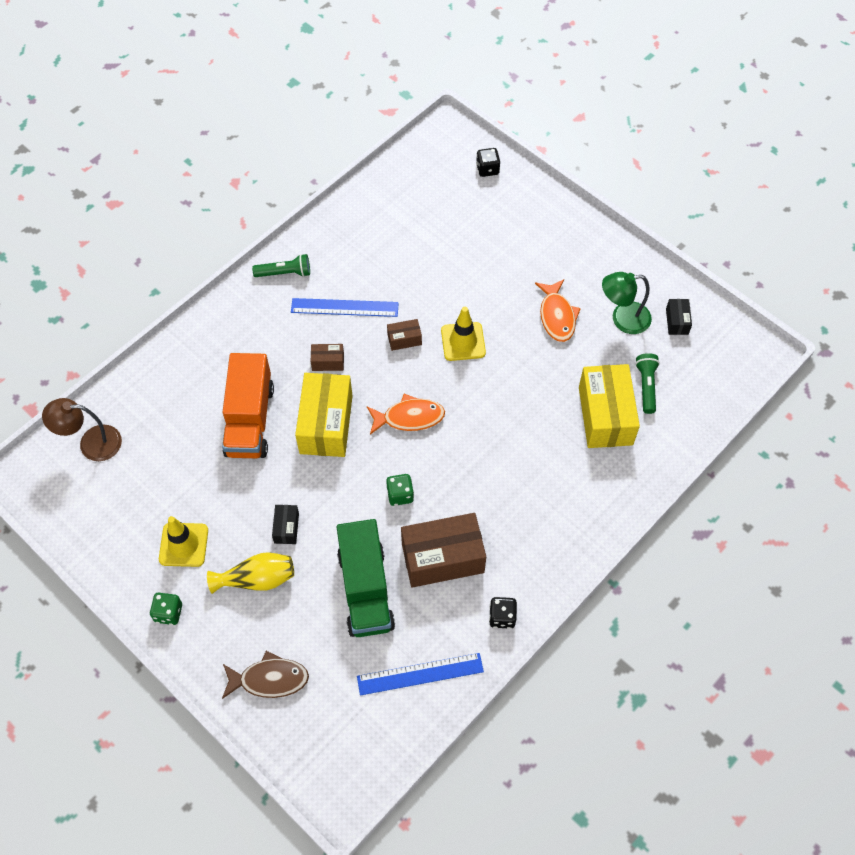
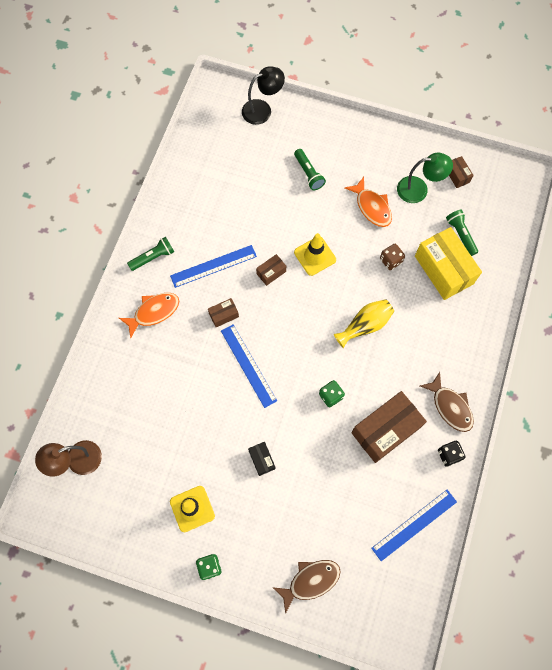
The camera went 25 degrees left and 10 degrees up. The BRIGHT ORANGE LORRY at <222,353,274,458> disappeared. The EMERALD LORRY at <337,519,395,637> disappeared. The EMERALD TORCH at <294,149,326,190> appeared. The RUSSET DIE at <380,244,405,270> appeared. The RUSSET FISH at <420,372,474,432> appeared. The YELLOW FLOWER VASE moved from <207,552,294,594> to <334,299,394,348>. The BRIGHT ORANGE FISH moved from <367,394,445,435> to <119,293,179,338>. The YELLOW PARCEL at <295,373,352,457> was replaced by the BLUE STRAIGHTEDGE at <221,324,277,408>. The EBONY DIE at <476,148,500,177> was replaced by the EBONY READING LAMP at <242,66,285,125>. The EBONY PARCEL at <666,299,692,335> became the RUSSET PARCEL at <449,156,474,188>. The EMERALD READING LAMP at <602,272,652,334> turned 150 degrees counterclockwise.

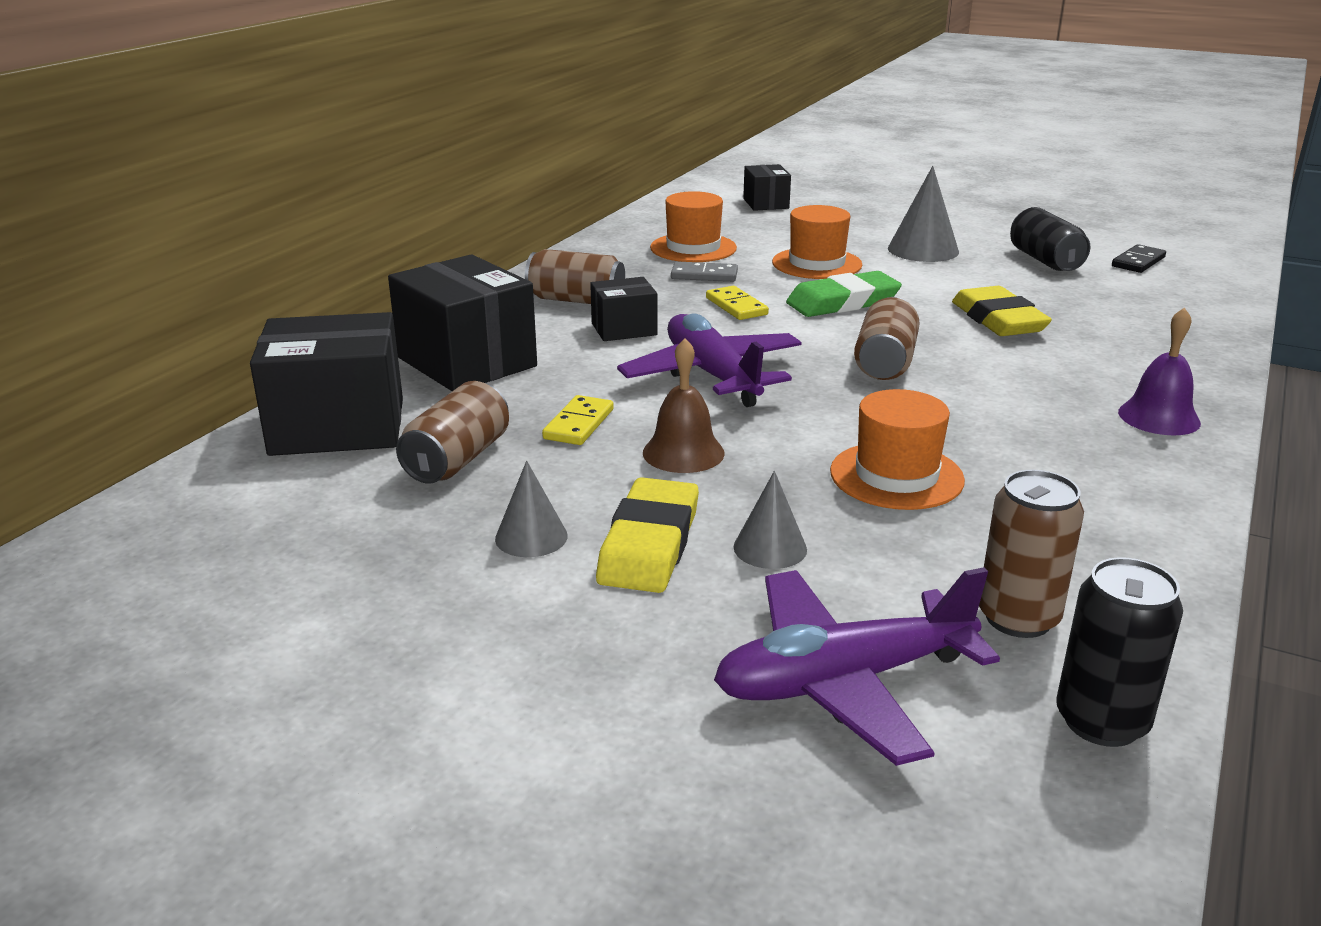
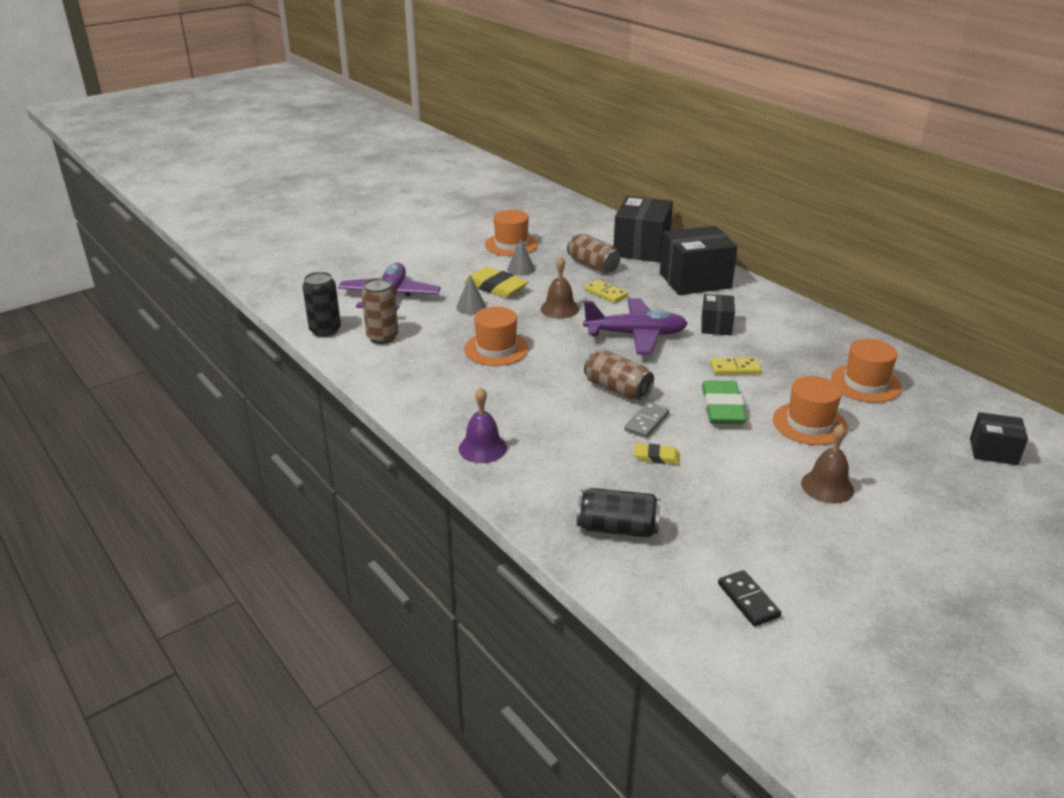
The camera went 115 degrees right and 5 degrees up. The RUSSET TIN at <525,249,625,304> disappeared. The BRIGHT ORANGE TOP HAT at <485,210,538,256> appeared. The GRAY DOMINO PIECE moved from <671,261,738,282> to <624,402,669,438>. The EBONY TIN moved from <1010,207,1090,271> to <577,488,661,538>. The GRAY CONE SHAPE at <888,166,959,262> was replaced by the RUSSET SCHOOL BELL at <801,424,854,504>. The YELLOW PENCIL ERASER at <952,286,1052,336> changed to 0.54 times the size.

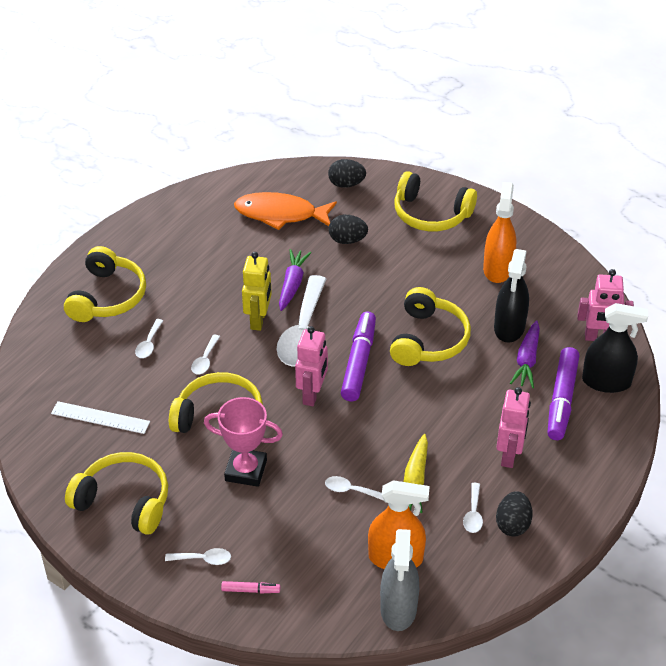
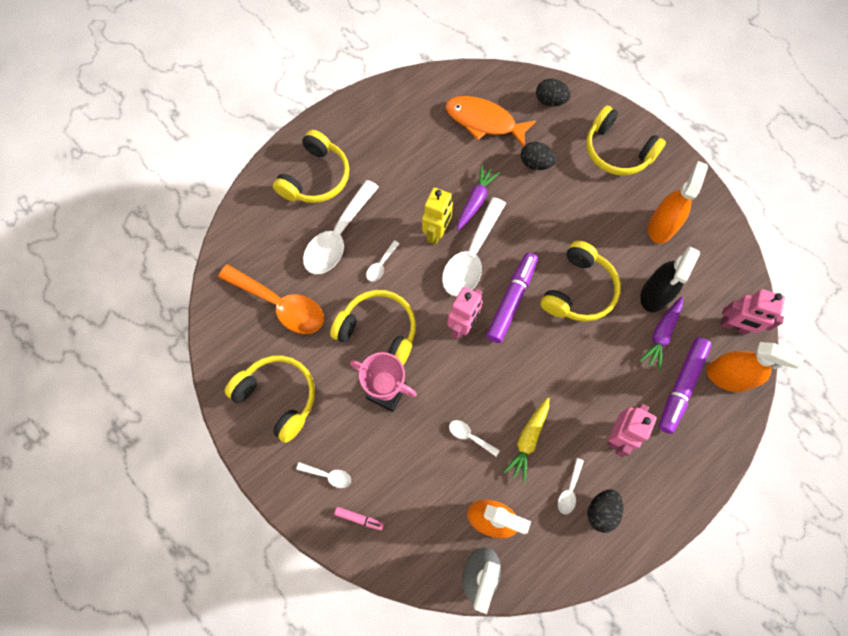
The camera went 15 degrees right and 25 degrees up. The WHITE STRAIGHTEDGE at <51,401,150,434> was replaced by the BRIGHT ORANGE SPOON at <218,264,324,334>. The EBONY SPRAYER at <582,303,648,393> became the BRIGHT ORANGE SPRAYER at <706,342,804,392>. The WHITE SPOON at <135,319,163,358> changed to 2.33 times the size.

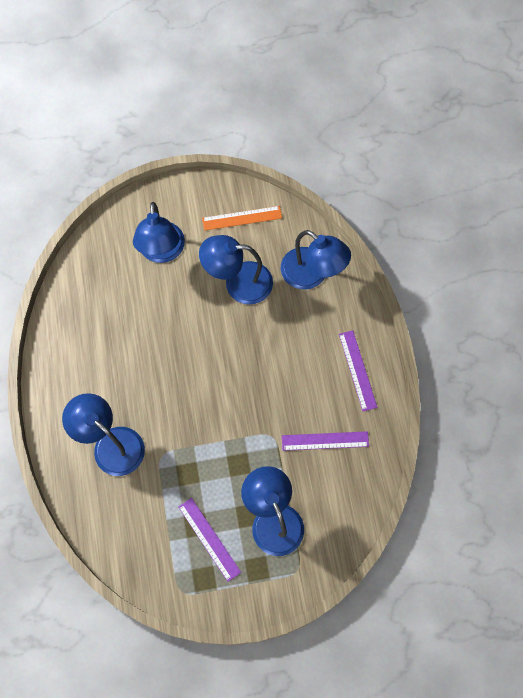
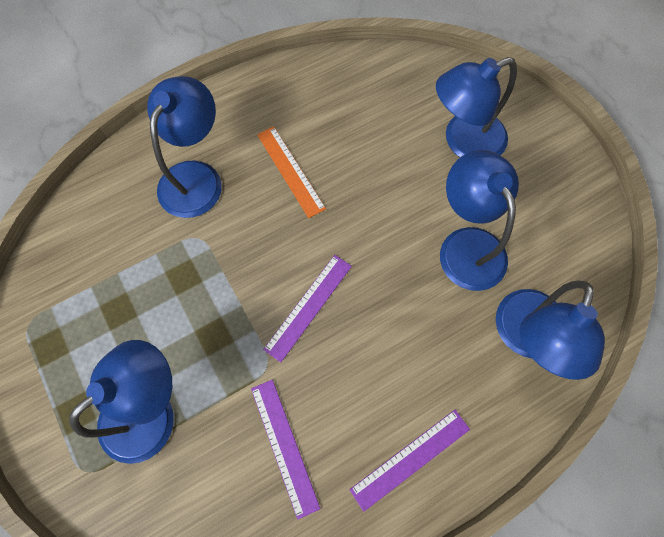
The camera went 70 degrees right and 0 degrees up. The ROYAL PURPLE STRAIGHTEDGE moved from <178,498,241,582> to <263,255,352,362>. The BRIGHT ORANGE STRAIGHTEDGE moved from <202,206,282,231> to <257,126,326,218>.

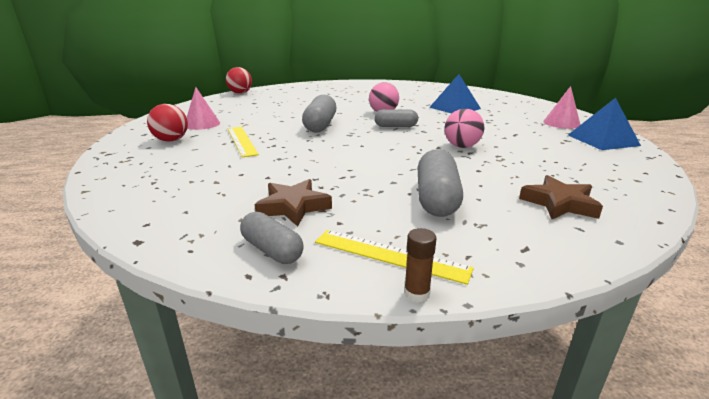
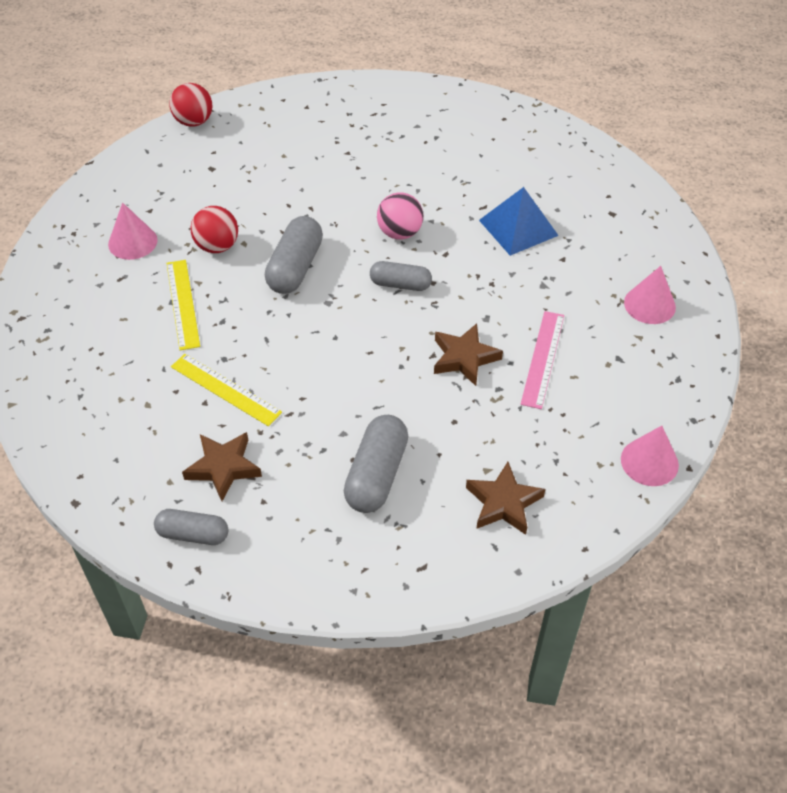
The camera went 10 degrees right and 25 degrees up. The RUSSET GLUE STICK at <404,228,437,303> disappeared. The BLUE SOLID PYRAMID at <568,98,641,150> disappeared. The ROSE-PINK STRAIGHTEDGE at <521,311,564,409> appeared. The ROSE-PINK CONE SHAPE at <621,426,679,486> appeared. The RED PLAY BALL moved from <147,104,188,142> to <190,206,238,253>. The YELLOW STRAIGHTEDGE moved from <315,230,474,285> to <171,354,282,426>. The ROSE-PINK PLAY BALL at <444,109,484,148> was replaced by the RUSSET STAR at <434,323,503,386>. The GRAY PILL at <240,212,304,264> turned 45 degrees counterclockwise.

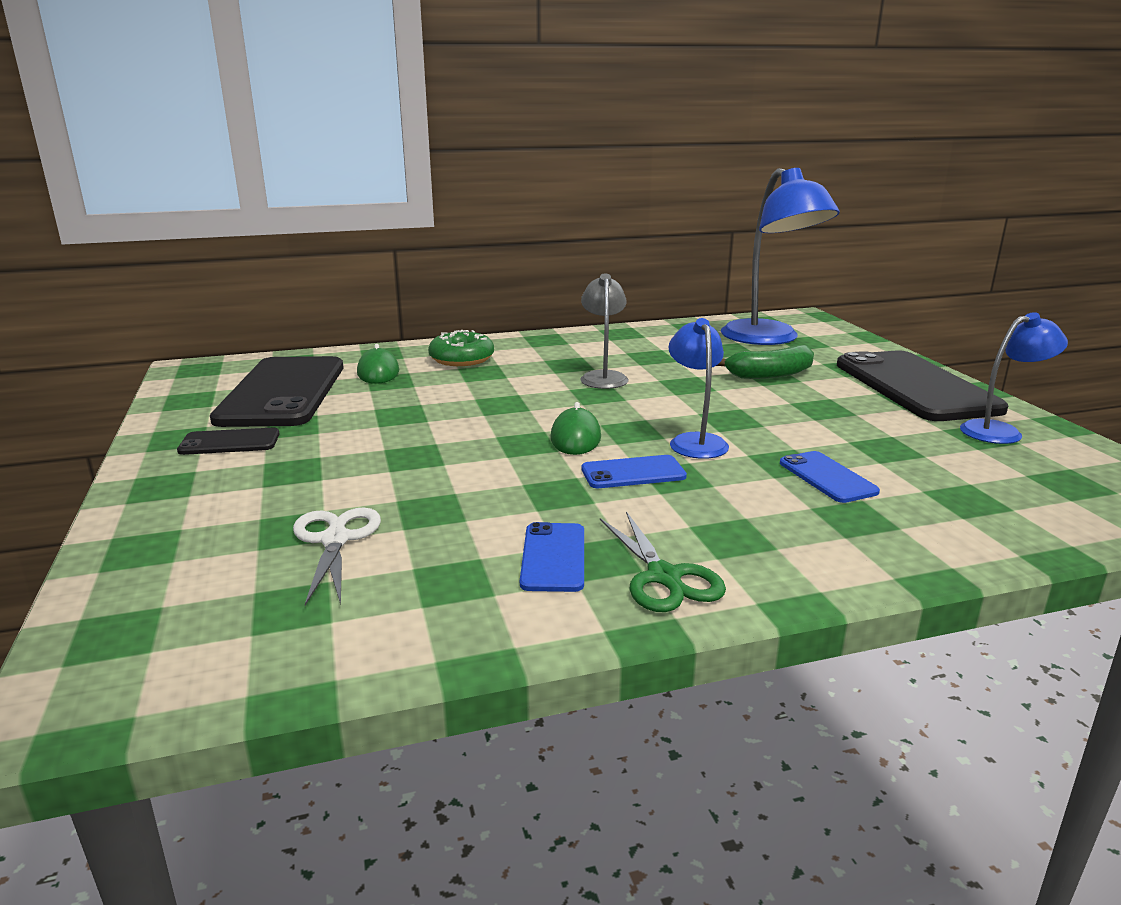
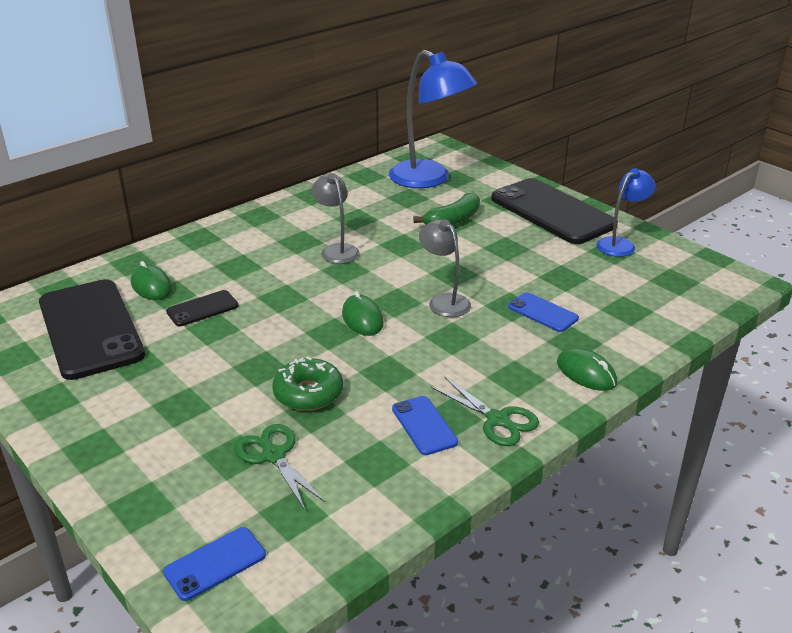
The camera went 25 degrees left and 10 degrees up. The EMERALD PC MOUSE at <557,347,617,391> appeared. The EBONY SMARTPHONE moved from <177,428,280,455> to <166,290,239,326>. The EMERALD DONUT moved from <428,330,494,366> to <272,356,343,411>. The BLUE SMARTPHONE moved from <581,455,687,488> to <163,527,266,601>. The WHITE SHEARS at <293,507,381,606> became the EMERALD SHEARS at <234,424,326,510>. The BLUE READING LAMP at <668,318,729,459> became the GRAY READING LAMP at <419,219,471,317>.

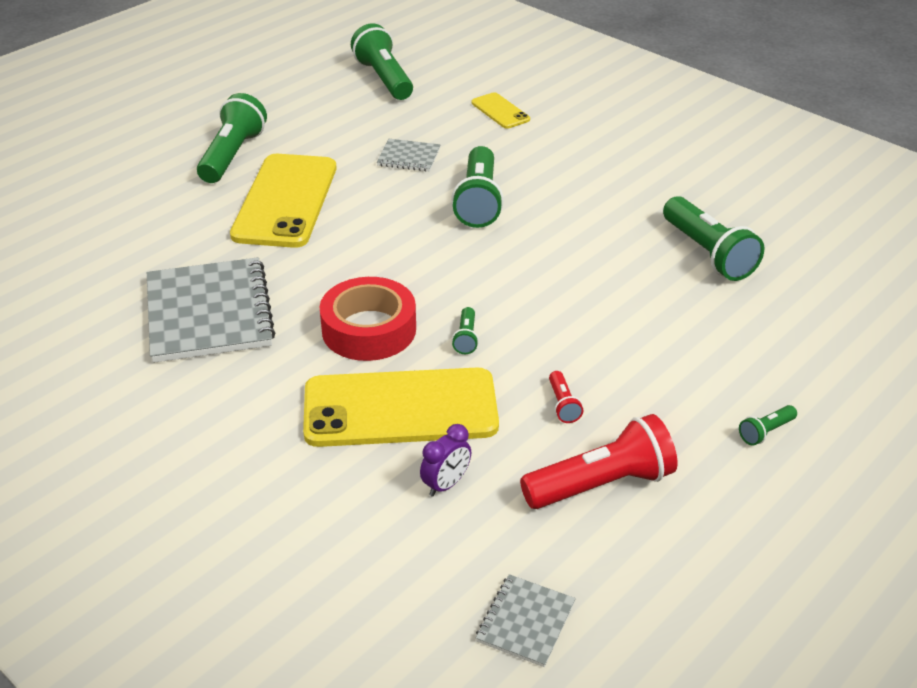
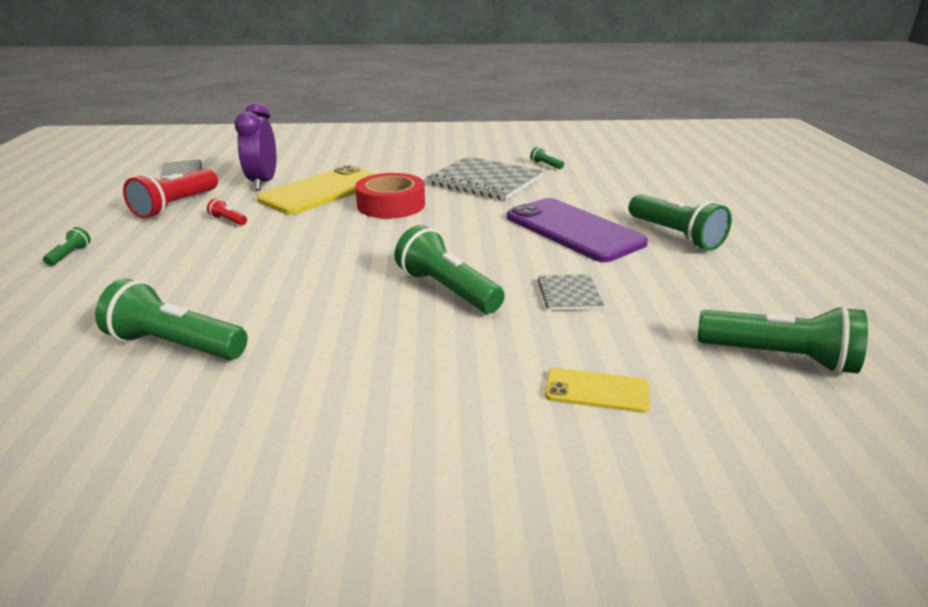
The camera went 135 degrees right and 10 degrees down. The EMERALD TORCH moved from <452,307,479,354> to <530,147,564,169>. The YELLOW SMARTPHONE at <230,154,336,248> became the ROYAL PURPLE SMARTPHONE at <507,198,648,262>. The GRAY NOTEPAD at <377,139,440,172> turned 60 degrees counterclockwise. The ROYAL PURPLE CLOCK at <420,424,471,497> changed to 1.90 times the size.

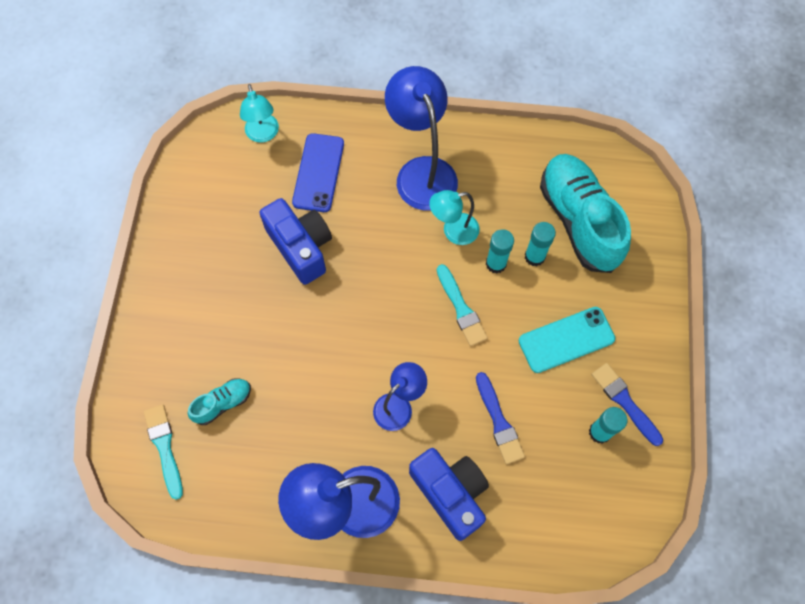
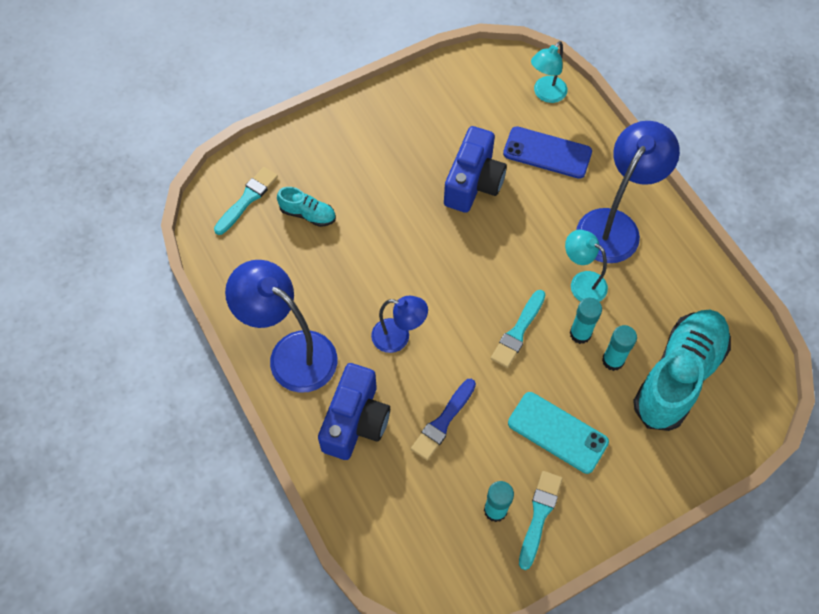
The camera went 55 degrees right and 5 degrees down. The BLUE PAINTBRUSH at <592,363,663,446> became the TURQUOISE PAINTBRUSH at <519,471,563,570>. The BLUE SMARTPHONE at <292,133,344,212> turned 45 degrees clockwise.

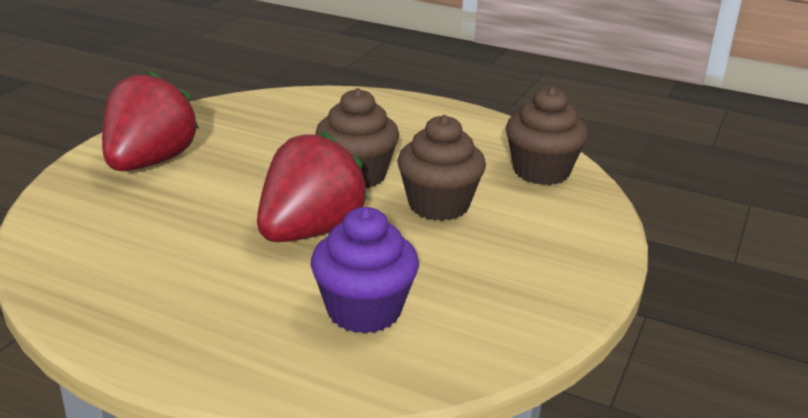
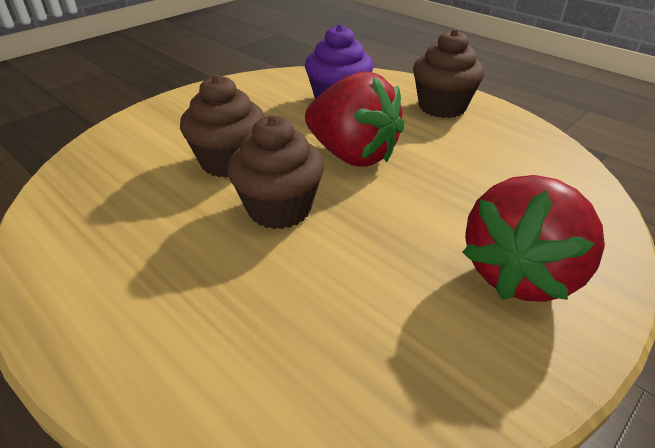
The camera went 160 degrees left and 10 degrees up. The RUSSET CUPCAKE moved from <506,86,588,185> to <413,29,485,118>. The RED STRAWBERRY at <257,131,369,242> turned 105 degrees counterclockwise.

